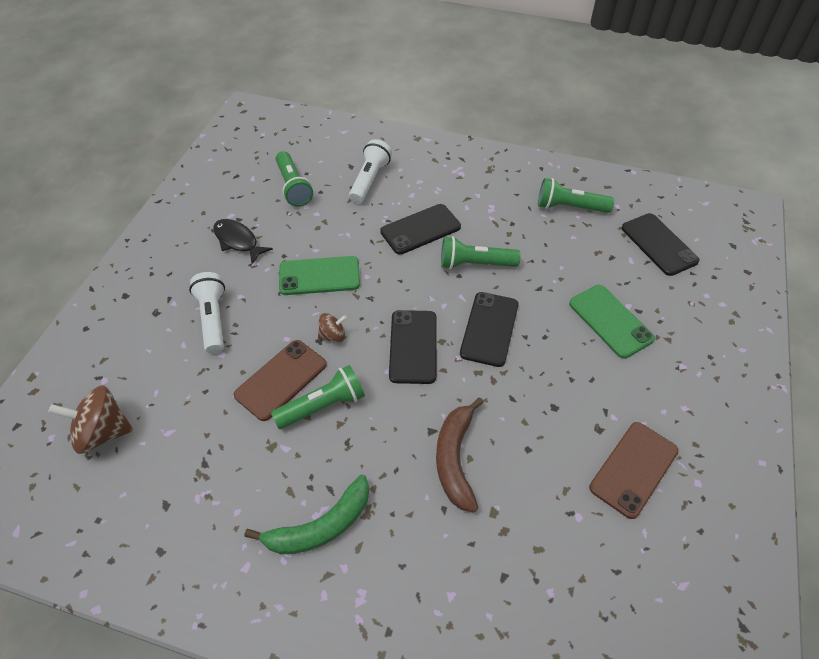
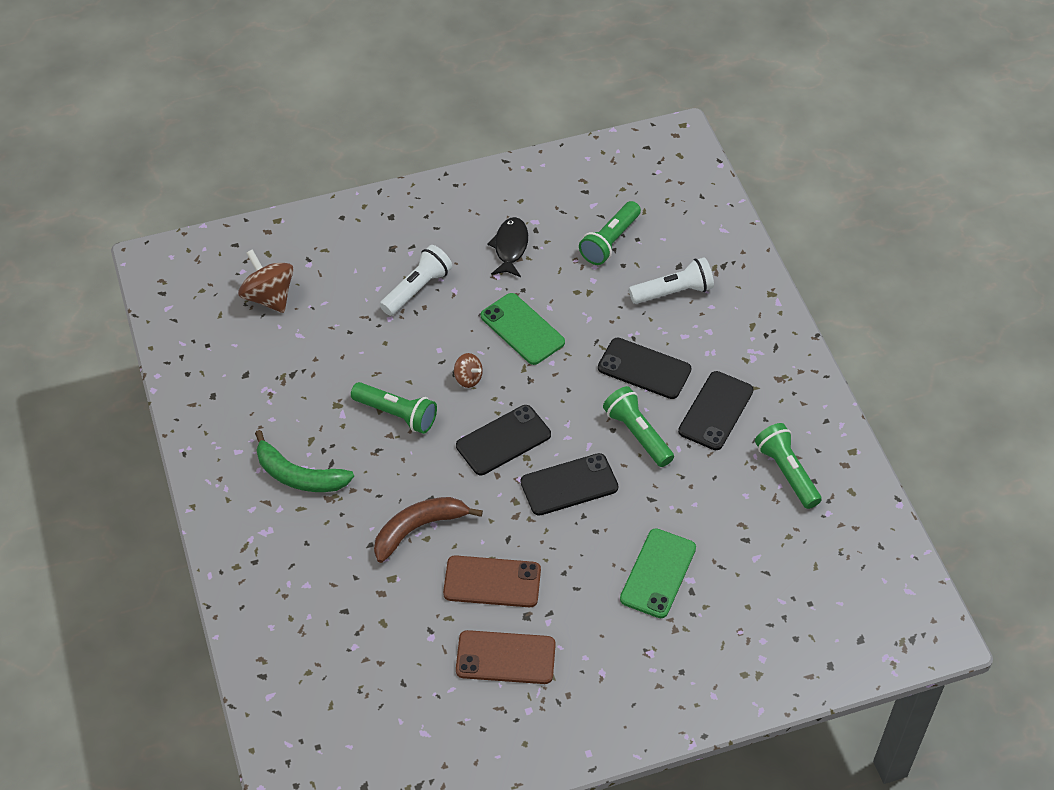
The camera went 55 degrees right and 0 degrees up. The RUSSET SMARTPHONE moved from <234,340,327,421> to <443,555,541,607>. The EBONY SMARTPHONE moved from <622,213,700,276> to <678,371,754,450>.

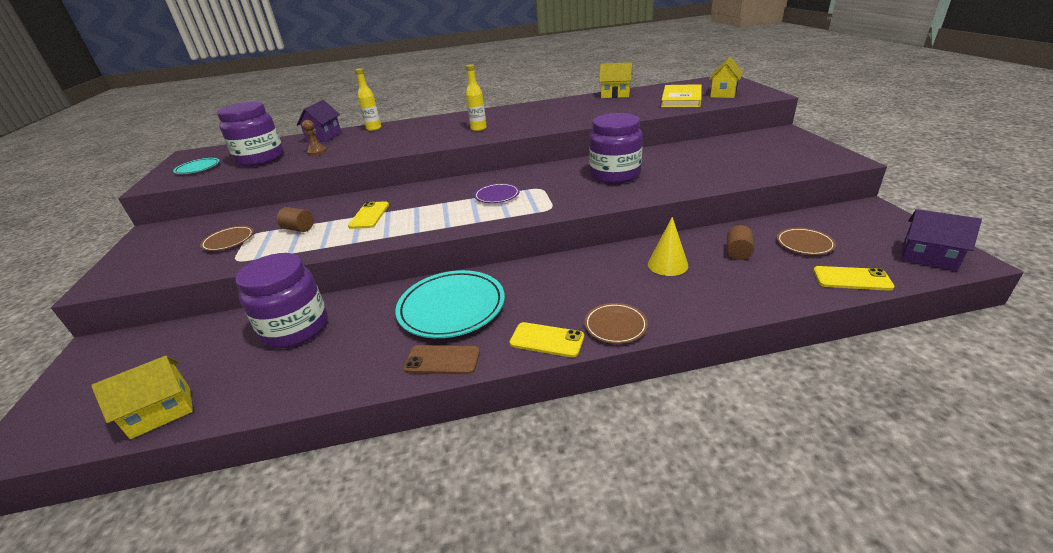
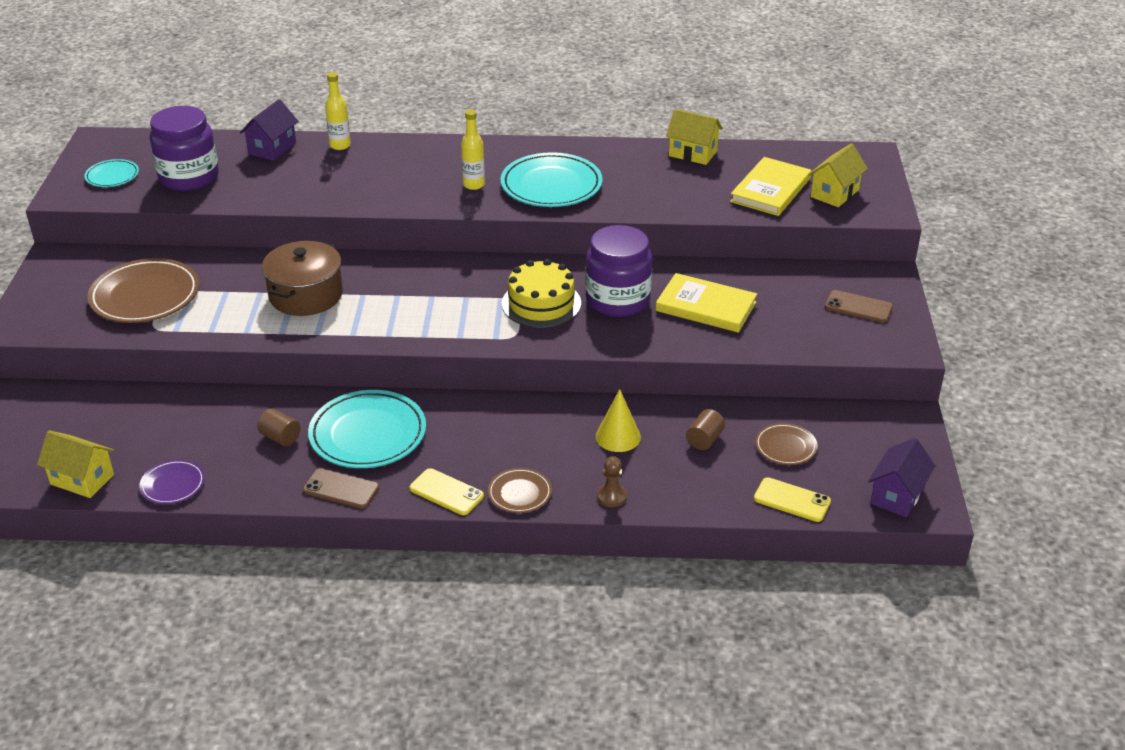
The camera went 10 degrees right and 5 degrees up. The ROYAL PURPLE PRESERVE JAR at <236,253,328,348> disappeared. The TURQUOISE DINNER PLATE at <501,152,603,207> appeared. The YELLOW LAYER CAKE at <502,259,581,328> appeared. The YELLOW BOOK at <655,273,757,333> appeared. The RUSSET SMARTPHONE at <825,290,893,323> appeared. The RUSSET SOLID CYLINDER moved from <277,207,313,232> to <257,408,300,446>. The RUSSET PAWN moved from <302,120,327,156> to <597,456,627,507>. The ROYAL PURPLE DINNER PLATE moved from <474,183,520,203> to <139,460,205,504>. The YELLOW SMARTPHONE at <348,201,389,229> was replaced by the RUSSET STOCKPOT at <262,241,343,316>. The YELLOW TOY HOUSE at <91,356,193,439> turned 45 degrees clockwise. The ROYAL PURPLE TOY HOUSE at <902,209,982,271> turned 75 degrees clockwise. The RUSSET DINNER PLATE at <200,226,254,251> changed to 1.91 times the size.

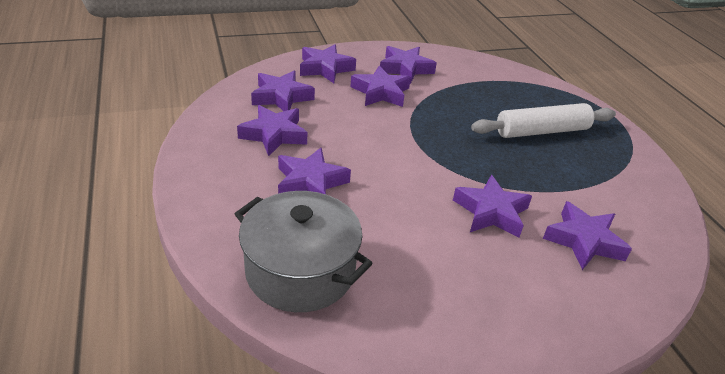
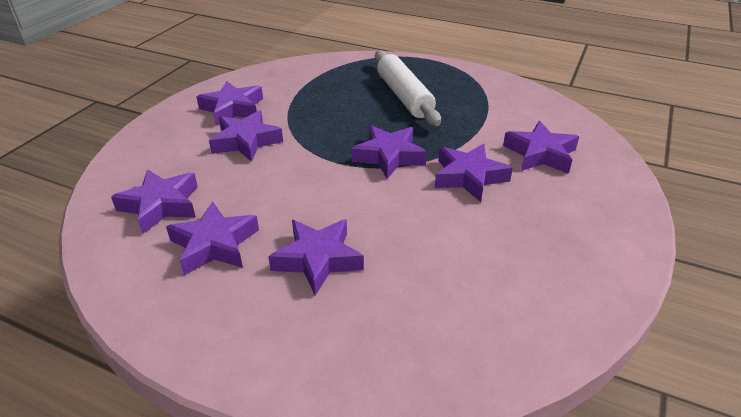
The camera went 45 degrees left and 0 degrees up. The GRAY STOCKPOT at <235,191,373,312> disappeared. The ROYAL PURPLE STAR moved from <300,45,356,83> to <351,125,427,179>. The WHITE DOUGH ROLLER at <471,103,616,138> turned 45 degrees counterclockwise.

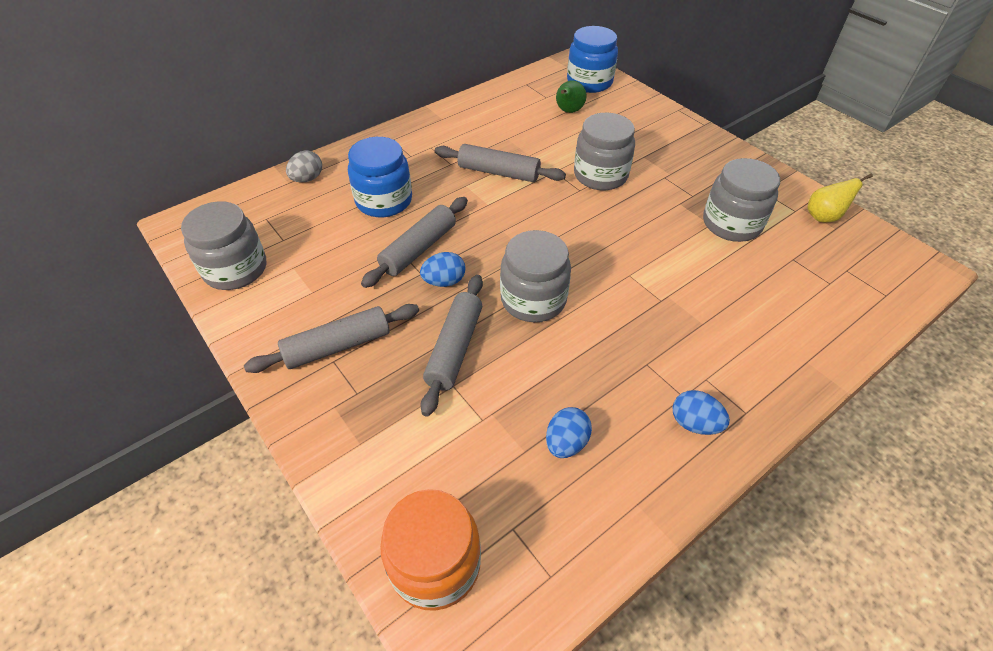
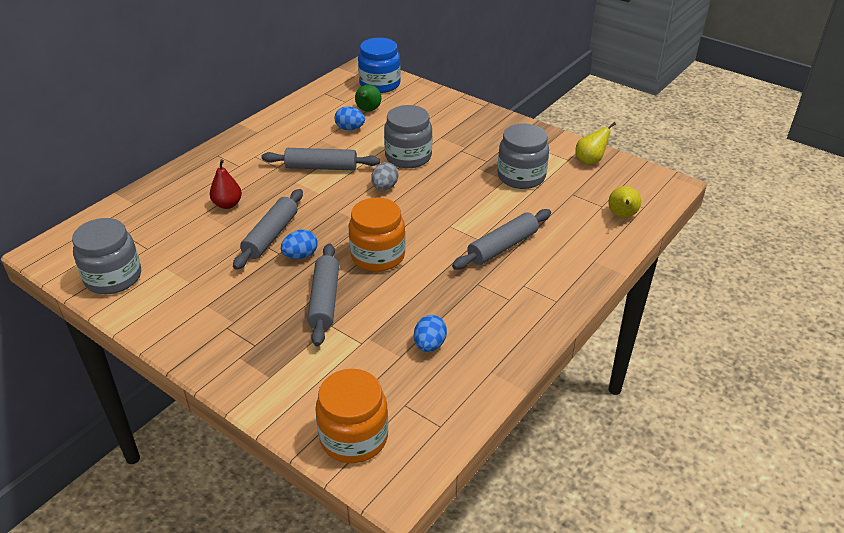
The camera went 15 degrees left and 10 degrees down. The YELLOW TOY PEAR at <608,186,641,218> appeared. The GRAY DOUGH ROLLER moved from <244,304,419,373> to <452,209,551,269>. The GRAY TOY EGG moved from <286,150,322,183> to <371,162,399,190>. The BLUE TOY EGG moved from <672,390,730,435> to <335,106,365,130>. The BLUE PRESERVE JAR at <348,137,412,217> was replaced by the RED TOY PEAR at <210,159,242,209>. The GRAY PRESERVE JAR at <500,230,571,322> became the BRIGHT ORANGE PRESERVE JAR at <349,198,406,272>.

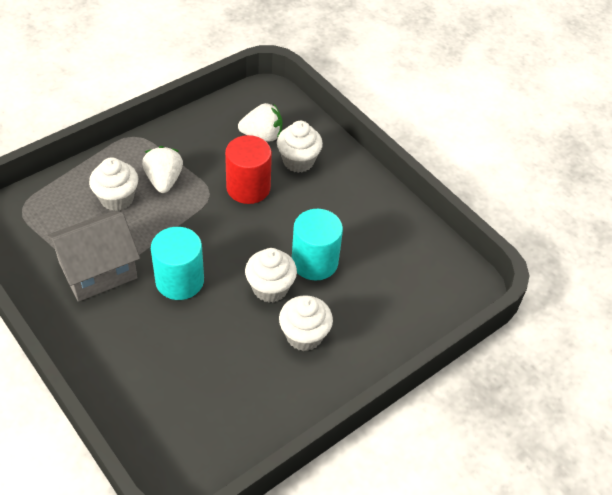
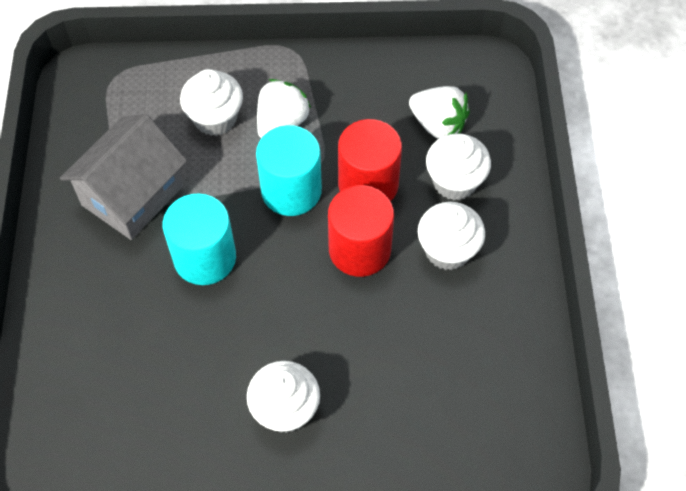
The camera went 40 degrees right and 10 degrees up. The RED SOLID CYLINDER at <328,185,394,277> appeared. The WHITE CUPCAKE moved from <245,248,297,303> to <418,202,485,270>. The TURQUOISE SOLID CYLINDER moved from <292,209,343,281> to <256,125,322,216>. The GRAY TOY HOUSE at <46,211,140,302> turned 60 degrees counterclockwise.

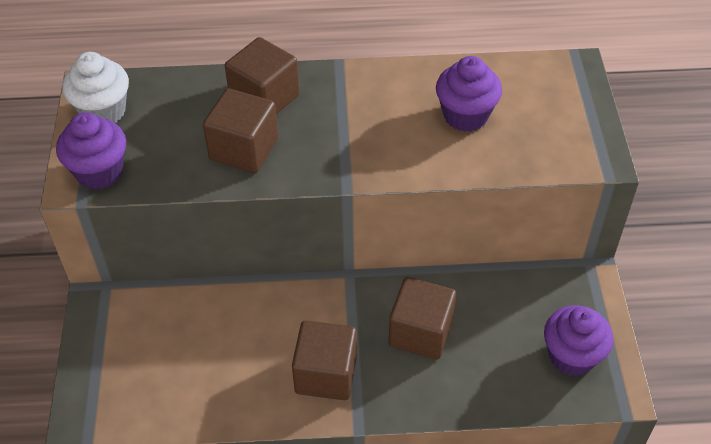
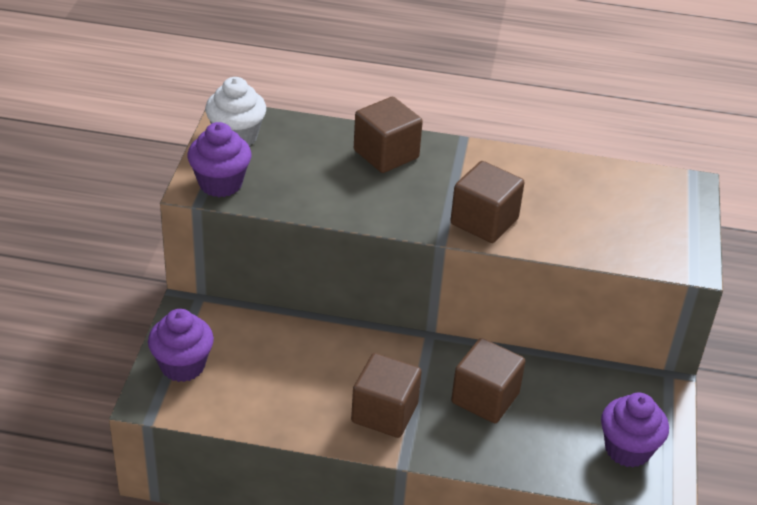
The camera went 10 degrees right and 10 degrees down. The RUSSET CUBE moved from <203,88,278,173> to <450,161,525,243>. The ROYAL PURPLE CUPCAKE moved from <436,56,502,132> to <148,309,214,382>.

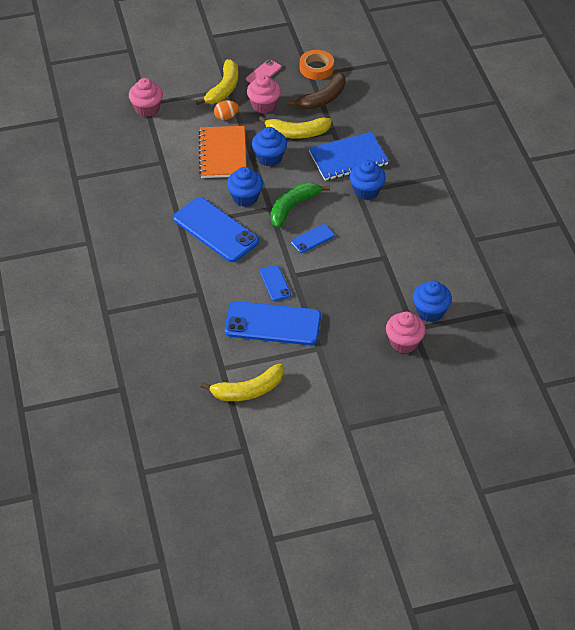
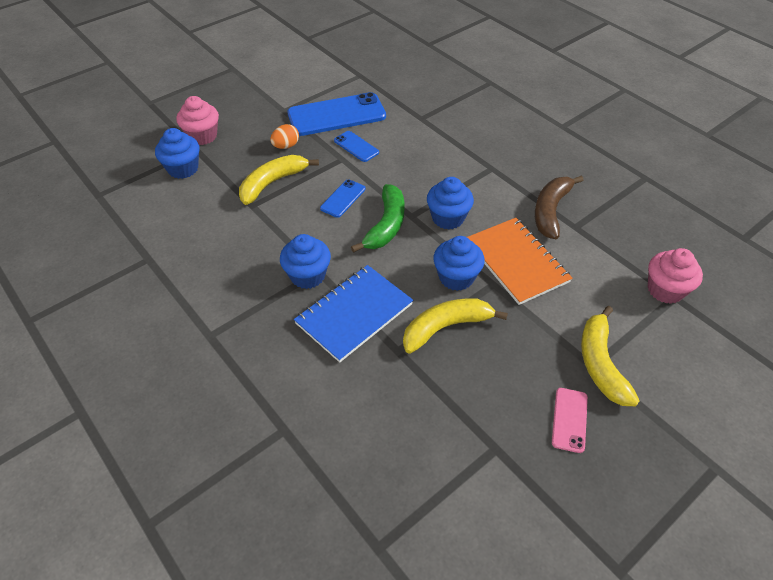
The camera went 155 degrees right and 0 degrees up. The BLUE SMARTPHONE at <173,197,259,262> disappeared. The ROSE-PINK CUPCAKE at <247,75,281,114> disappeared. The BRIGHT ORANGE TAPE at <300,50,334,80> disappeared. The YELLOW TOY BANANA moved from <201,364,284,401> to <239,155,319,205>. The BRIGHT ORANGE TOY EGG moved from <214,100,239,120> to <270,124,299,149>. The RUSSET TOY BANANA moved from <287,72,346,110> to <535,176,584,239>.

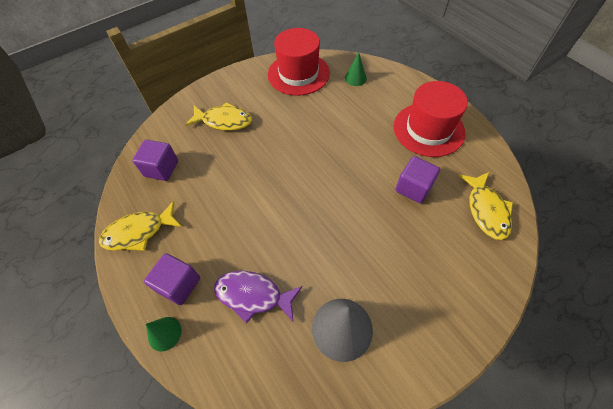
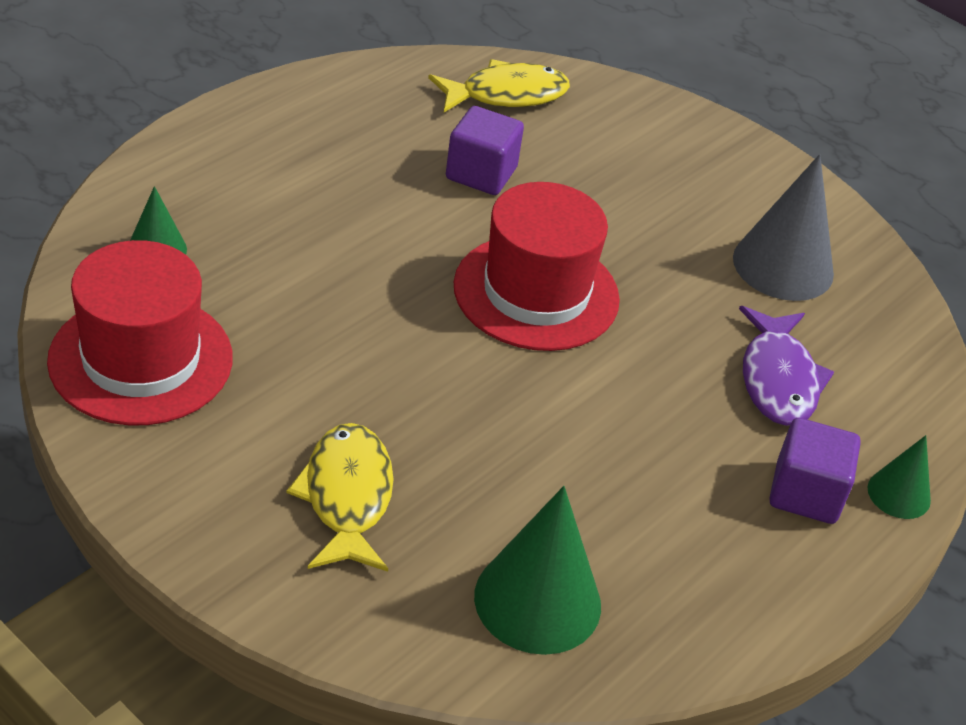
The camera went 110 degrees left and 15 degrees down. The YELLOW FISH at <99,201,182,251> disappeared. The RED TOP HAT moved from <394,81,468,157> to <454,182,620,351>. The ROYAL PURPLE CUBE at <132,140,178,181> was replaced by the EMERALD CONE SHAPE at <474,486,601,655>.

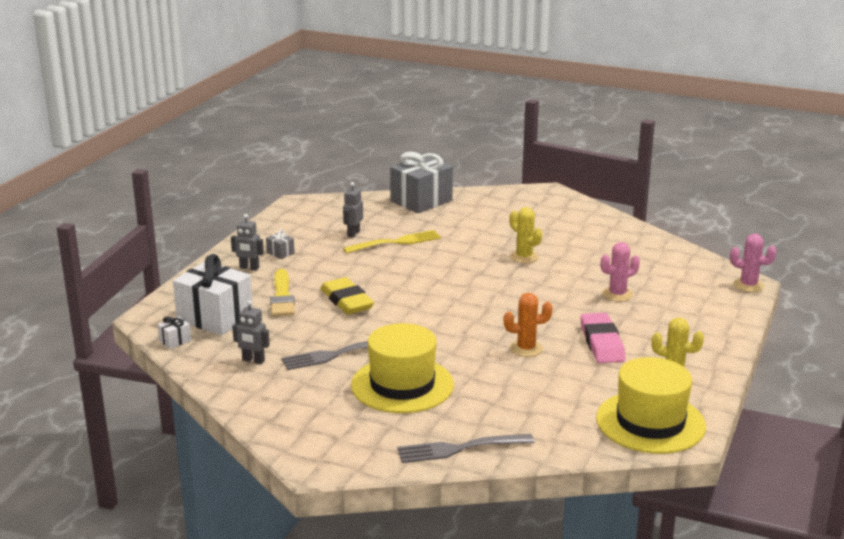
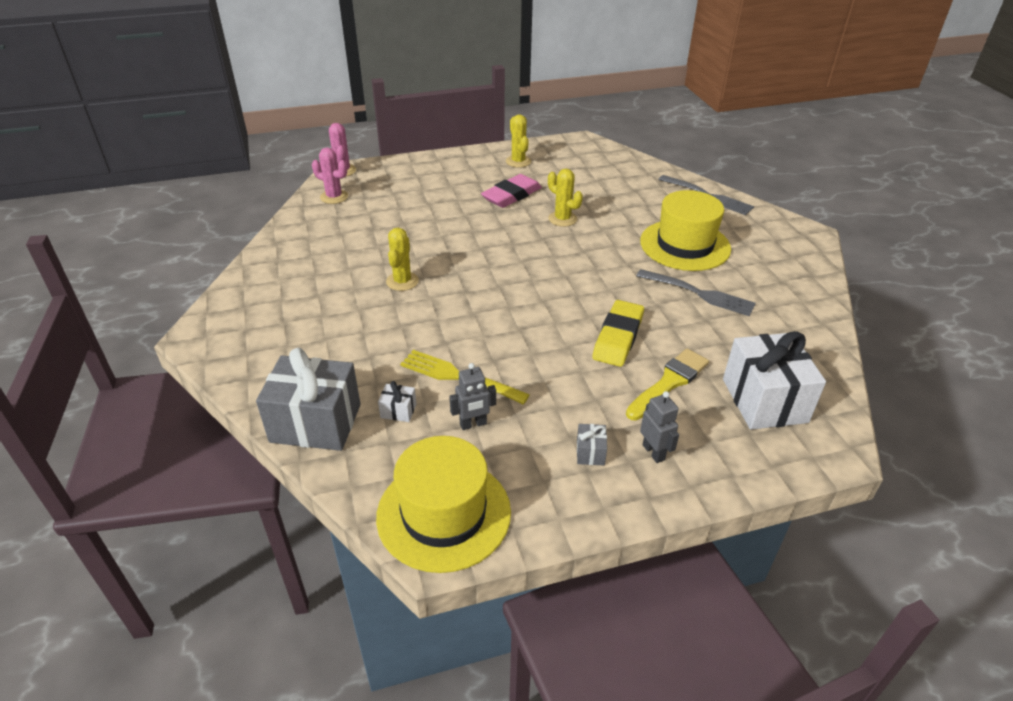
The camera went 130 degrees left and 15 degrees up. The GRAY TOY ROBOT at <232,300,270,364> disappeared. The WHITE PRESENT moved from <158,317,191,349> to <378,381,416,422>. The YELLOW TOP HAT moved from <596,357,706,454> to <376,436,511,573>. The ROSE-PINK SAGUARO CACTUS moved from <601,242,640,301> to <312,147,348,204>. The BRIGHT ORANGE SAGUARO CACTUS at <504,293,553,357> became the YELLOW SAGUARO CACTUS at <548,169,583,227>.

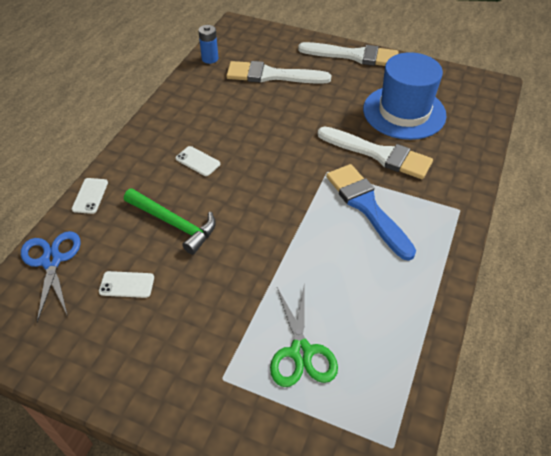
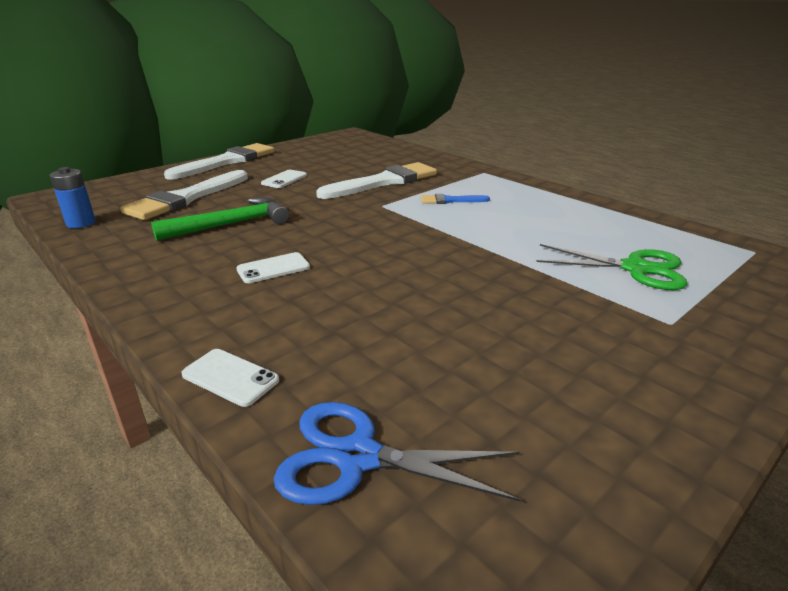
The camera went 65 degrees left and 20 degrees down. The BLUE TOP HAT at <363,52,447,140> disappeared. The WHITE SMARTPHONE moved from <99,271,154,298> to <261,170,307,188>. The EMERALD CLAW HAMMER moved from <124,188,216,255> to <151,197,289,241>. The BLUE PAINTBRUSH at <326,164,416,261> changed to 0.48 times the size.

